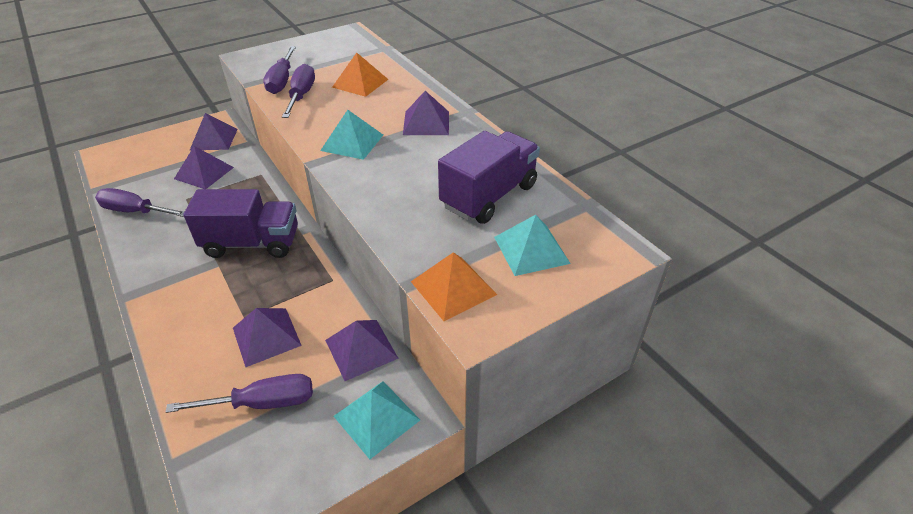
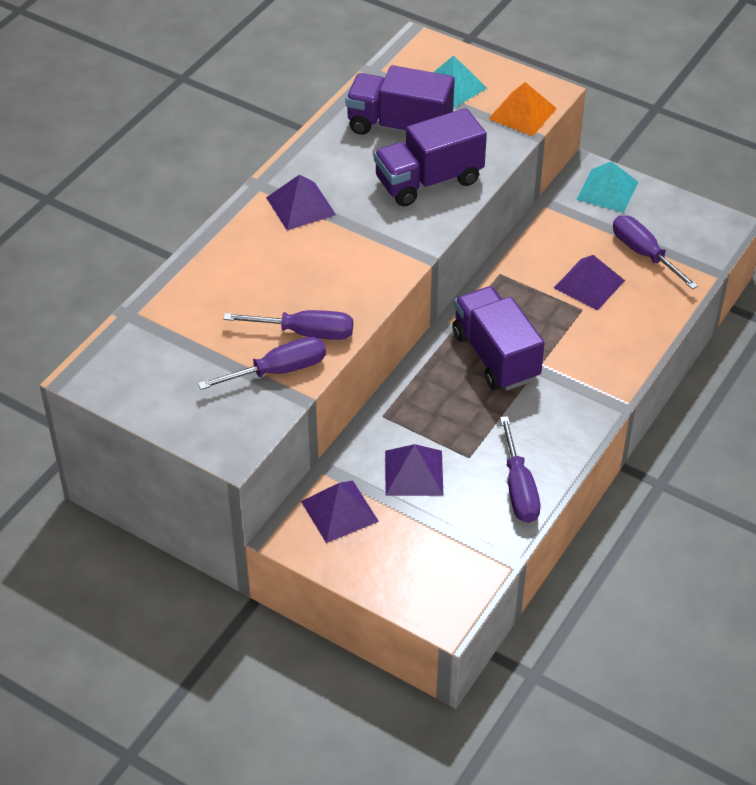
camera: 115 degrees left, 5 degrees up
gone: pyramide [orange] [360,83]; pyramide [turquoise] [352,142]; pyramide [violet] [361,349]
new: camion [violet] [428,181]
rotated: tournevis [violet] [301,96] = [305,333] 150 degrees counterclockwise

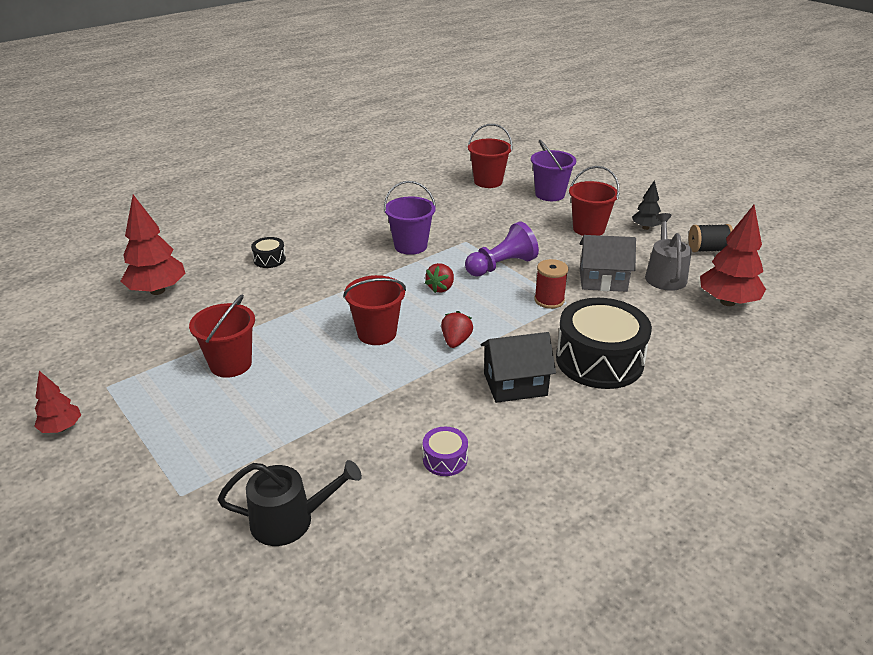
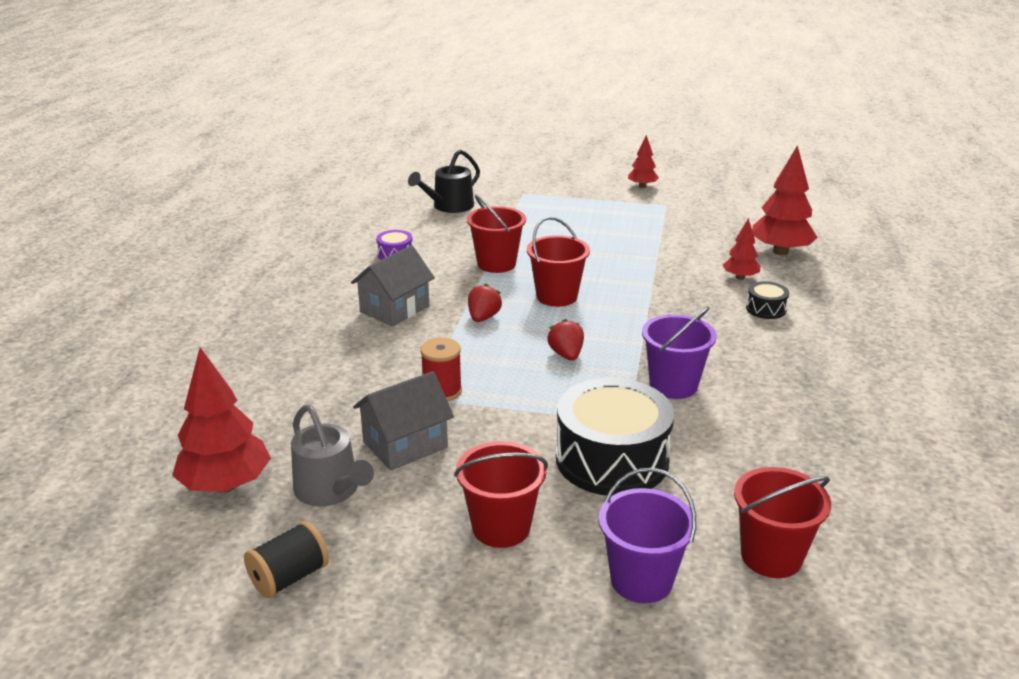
camera: 140 degrees right, 5 degrees down
gone: arbre [noir] [645,227]; pion [violet] [501,266]
new: arbre [rouge] [740,277]
shifted: seau [rouge] [230,364] to [496,264]; tambour [noir] [599,360] to [612,459]
repainted: maison [noir] [515,384] to maison [gris] [395,309]
rotated: fraise [rouge] [456,341] = [483,317] 135 degrees counterclockwise

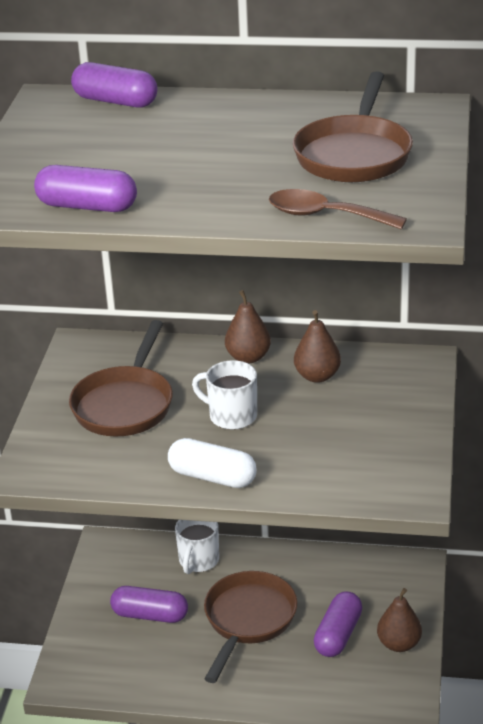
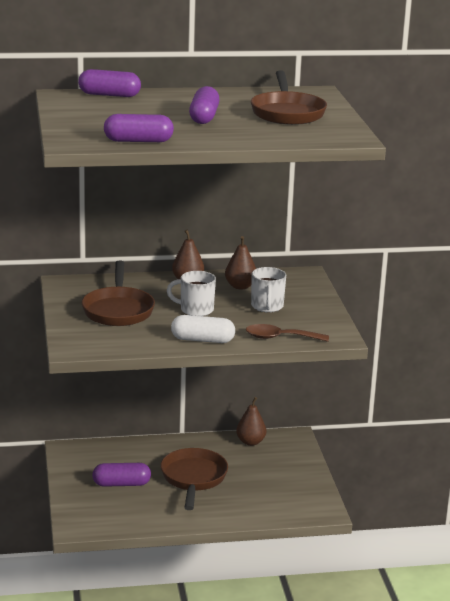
camera: 20 degrees left, 10 degrees down
shifted: cuillère [marron] [325,215] to [280,338]; tasse [blanc] [198,561] to [267,307]; poire [marron] [399,644] to [250,442]; gélule [violet] [338,635] to [204,117]

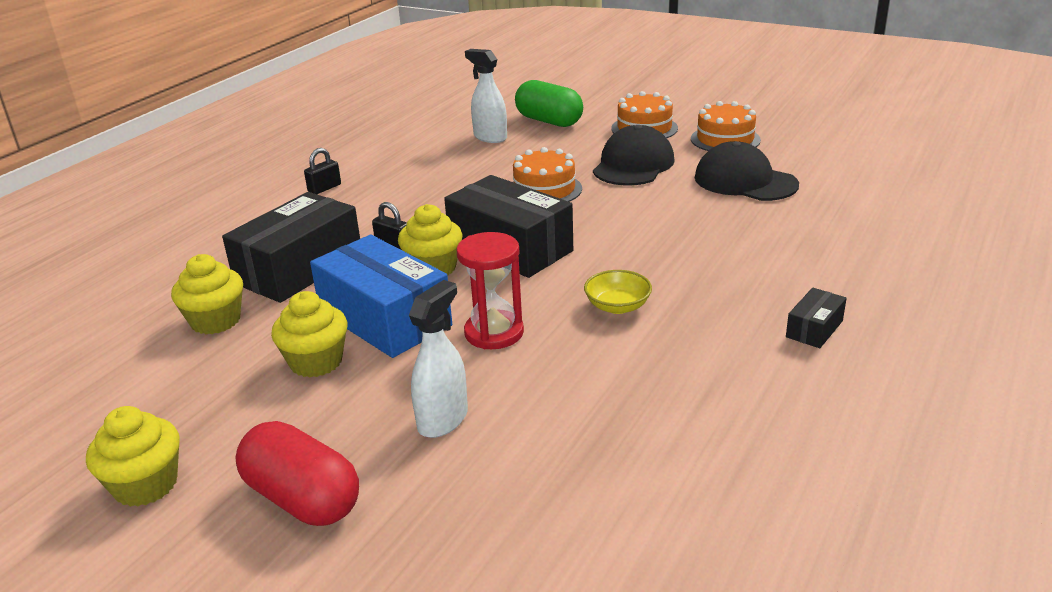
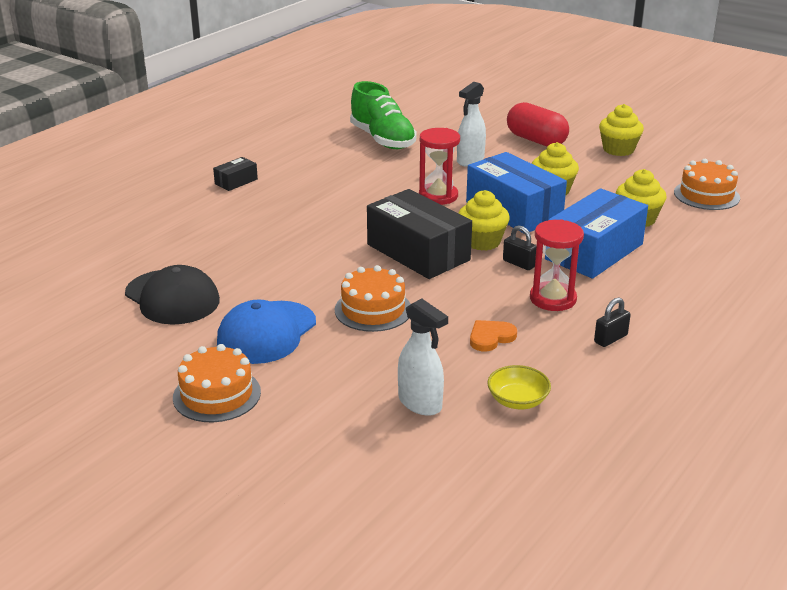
camera: 175 degrees left, 0 degrees up
gone: gélule [vert] [549,121]
new: chaussure [vert] [382,139]; sablier [rouge] [553,299]; cœur [orange] [491,337]
shifted: gâteau [orange] [725,139] to [706,195]; bol [jaune] [617,306] to [517,401]
repainted: casquette [noir] [633,165] to casquette [bleu] [267,333]; boîte [noir] [299,268] to boîte [bleu] [594,252]

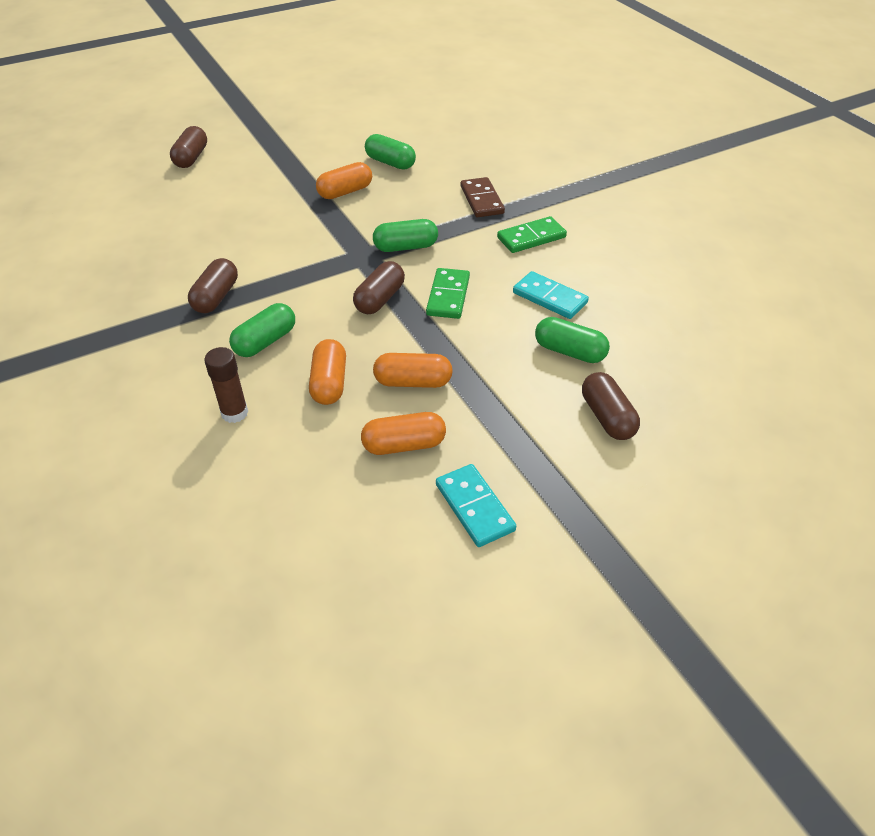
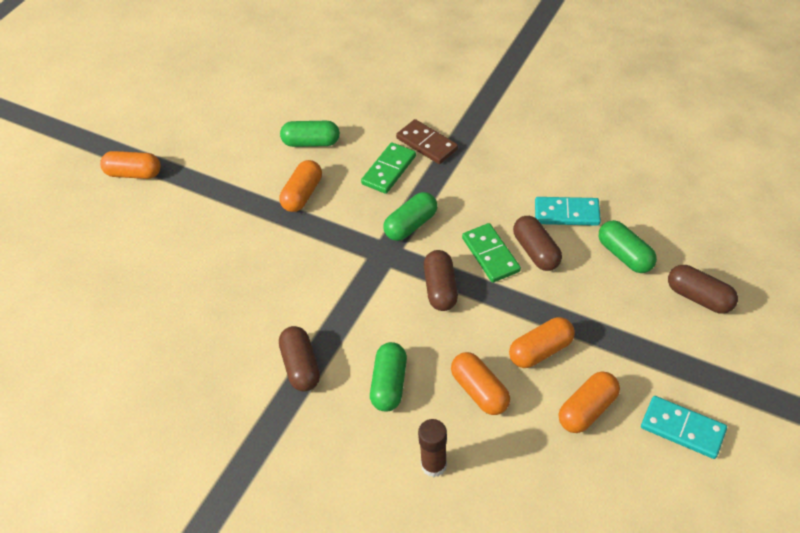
camera: 30 degrees left, 5 degrees up
new: gélule [orange] [134,173]
shifted: gélule [marron] [191,158] to [536,251]; domino [vert] [531,237] to [389,170]
rotated: gélule [vert] [569,352] = [624,255] 60 degrees clockwise

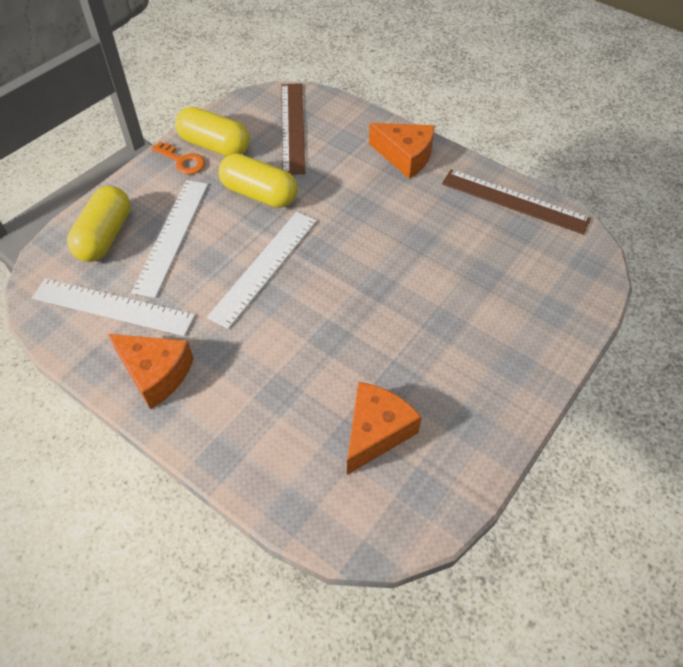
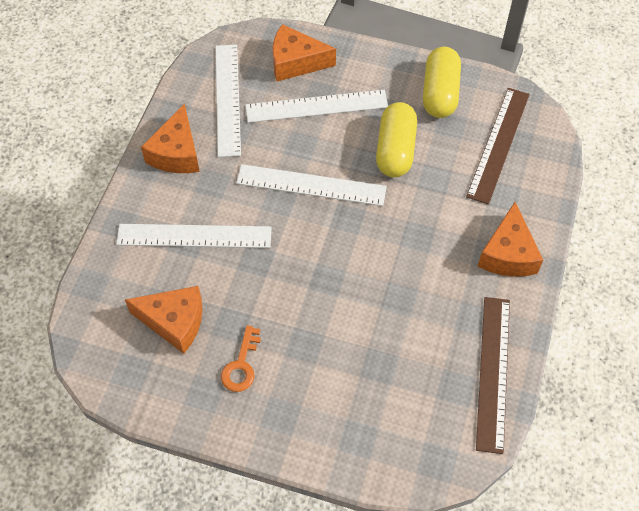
camera: 70 degrees right, 5 degrees up
new: règle [blanc] [194,236]
shifted: clé [orange] [182,161] to [241,365]
swapped: gélule [jaune] [105,236] to fromage [orange] [296,62]
rotated: règle [marron] [292,127] = [498,144] 45 degrees counterclockwise

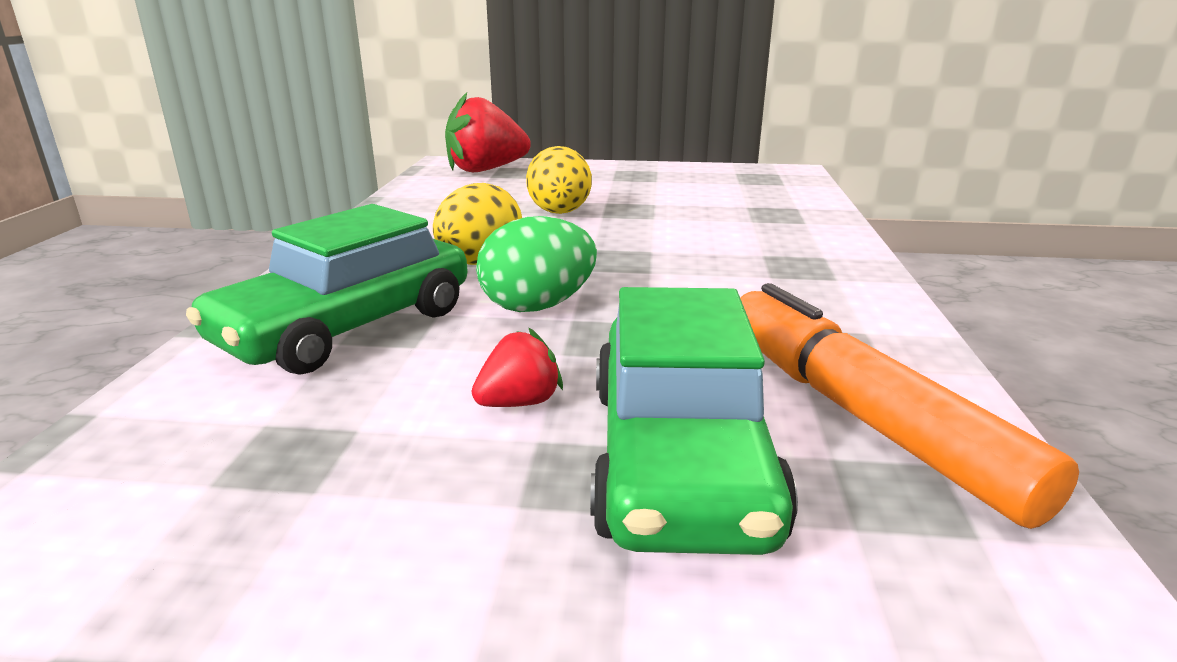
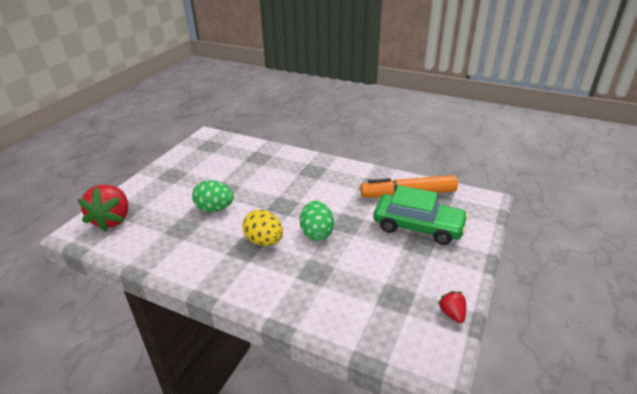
camera: 70 degrees left, 10 degrees up
gone: voiture [vert] [347,327]
shifted: fraise [rouge] [519,402] to [452,314]
repainted: œuf [jaune] [559,213] to œuf [vert] [215,209]

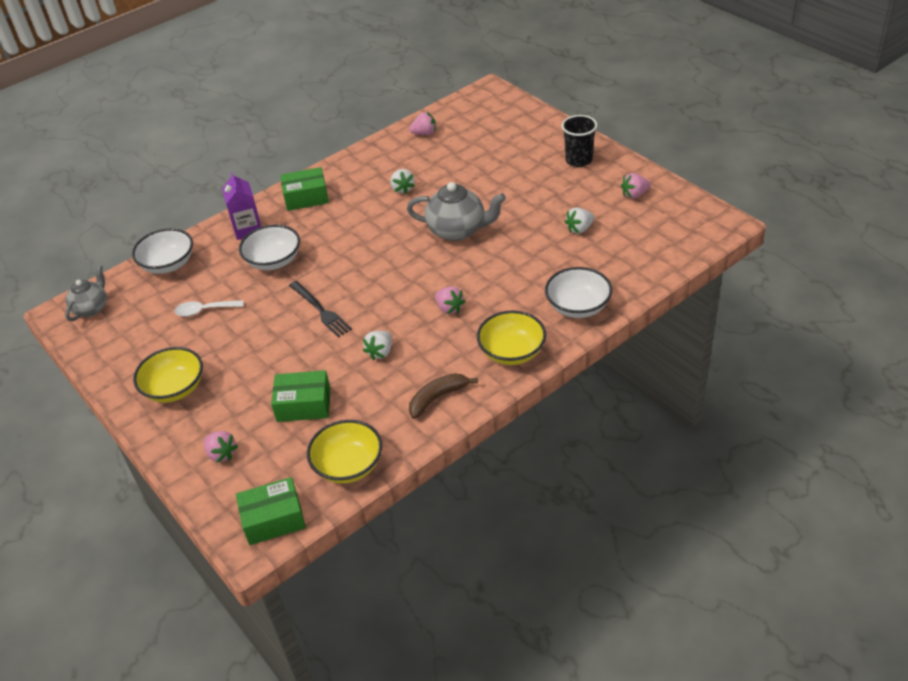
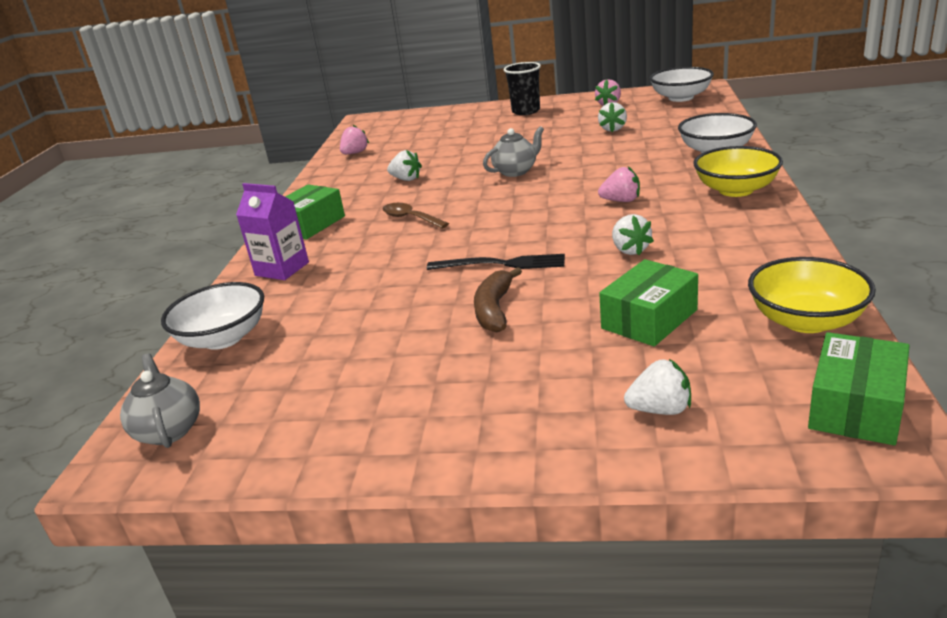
camera: 45 degrees left, 15 degrees down
gone: cuillère [blanc] [204,310]; bol [jaune] [174,388]
new: cuillère [marron] [410,218]
shifted: bol [blanc] [274,261] to [681,98]; banane [marron] [437,398] to [494,309]
repainted: fraise [rose] [221,454] to fraise [blanc] [660,409]
scaled: théière [gris] [457,230] = [516,171] x0.64

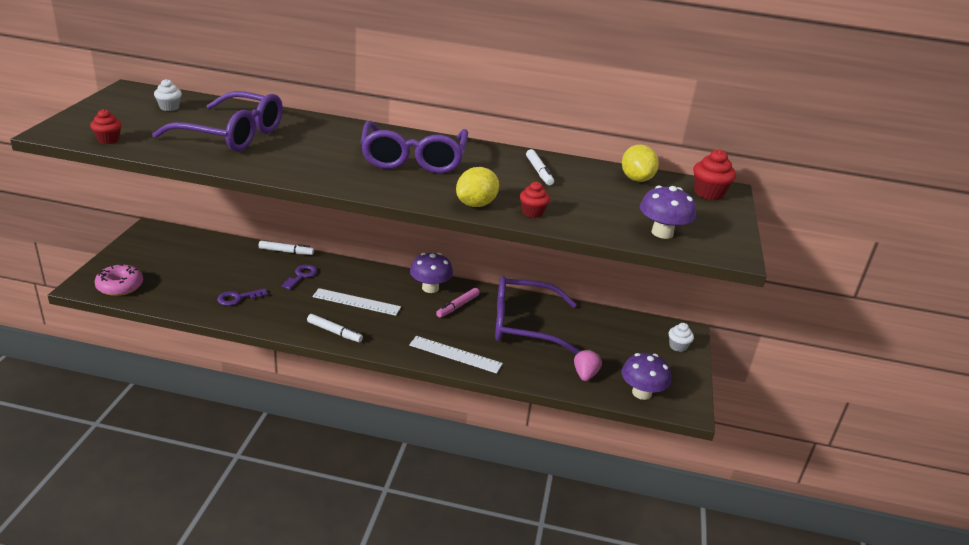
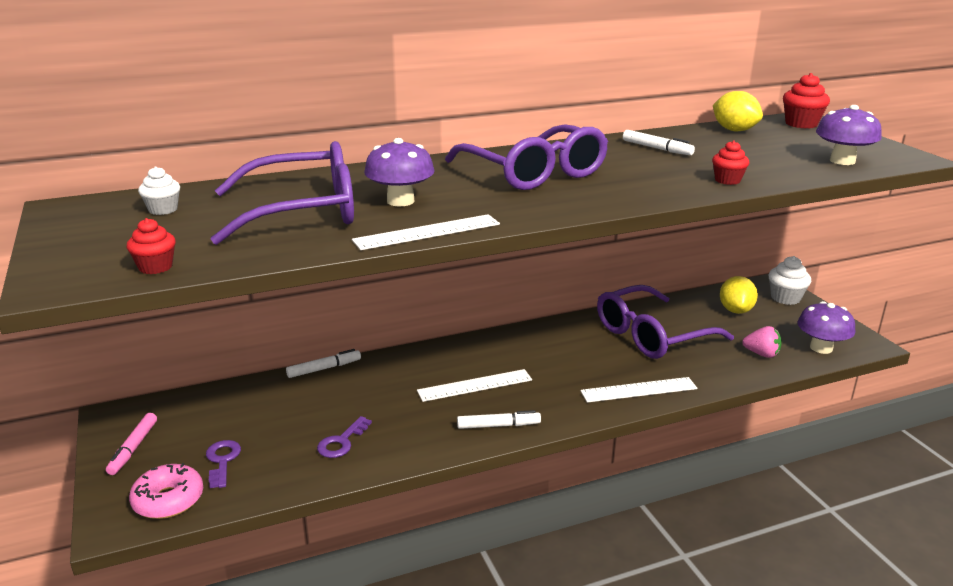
camera: 30 degrees left, 5 degrees down
new: règle [blanc] [427,232]
shifted: citron [jaune] [476,204] to [735,310]; champignon [violet] [430,288] to [400,201]; clé [violet] [301,276] to [222,460]; feutre [rose] [457,306] to [133,448]
rotated: fraise [rose] [585,375] = [761,354] 135 degrees clockwise
scaled: muffin [blanc] [678,346] = [785,298] x1.51

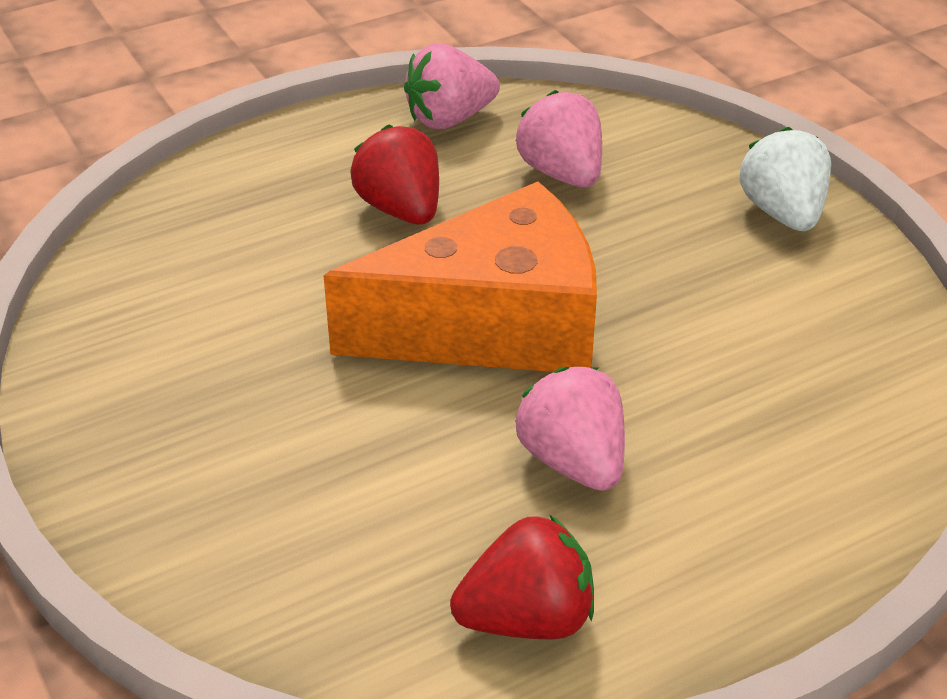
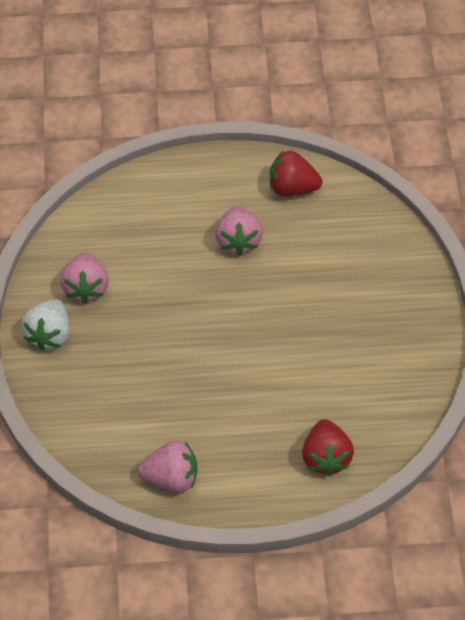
camera: 155 degrees left, 15 degrees up
gone: fromage [orange] [493,326]
shifted: fraise [rose] [562,173] to [86,288]; fraise [rouge] [401,209] to [326,457]

